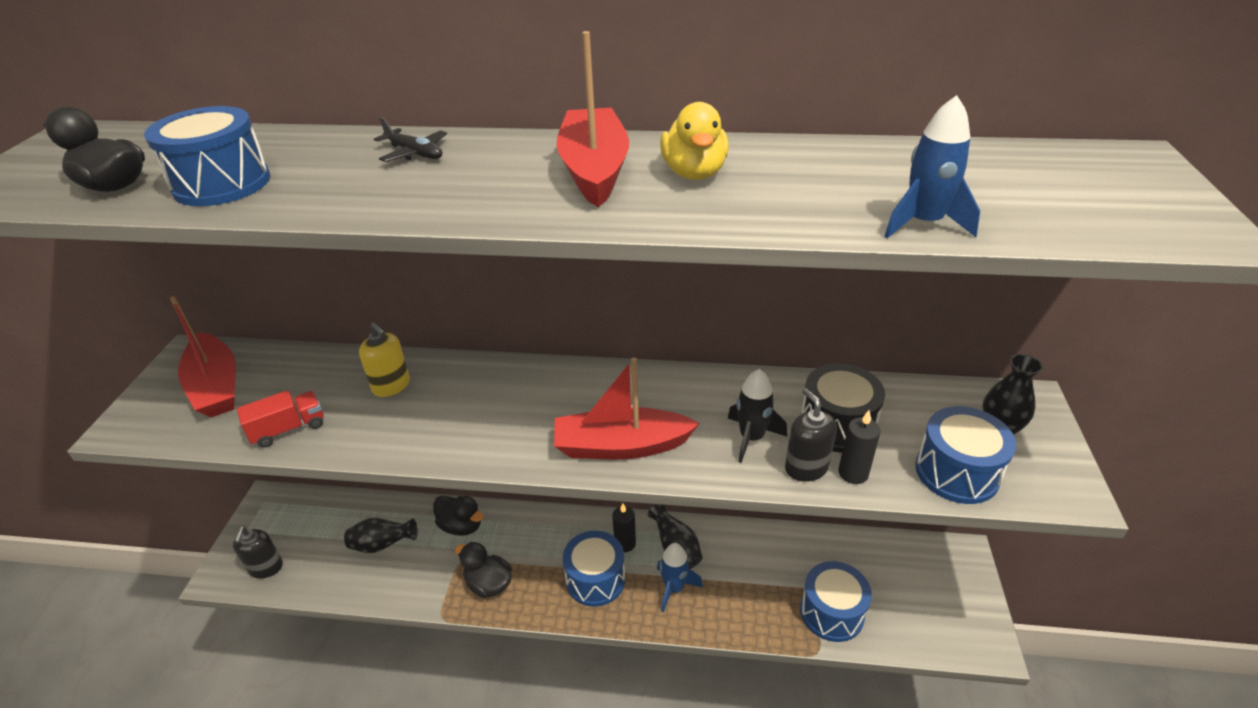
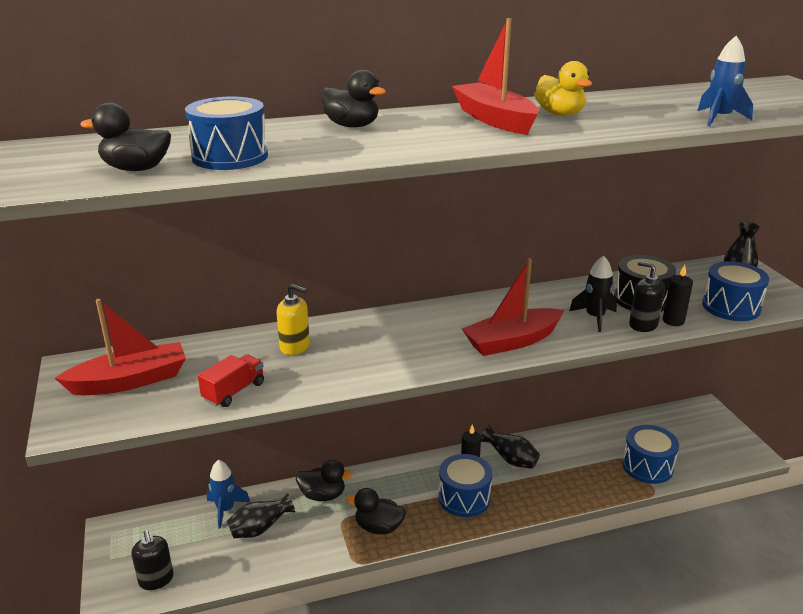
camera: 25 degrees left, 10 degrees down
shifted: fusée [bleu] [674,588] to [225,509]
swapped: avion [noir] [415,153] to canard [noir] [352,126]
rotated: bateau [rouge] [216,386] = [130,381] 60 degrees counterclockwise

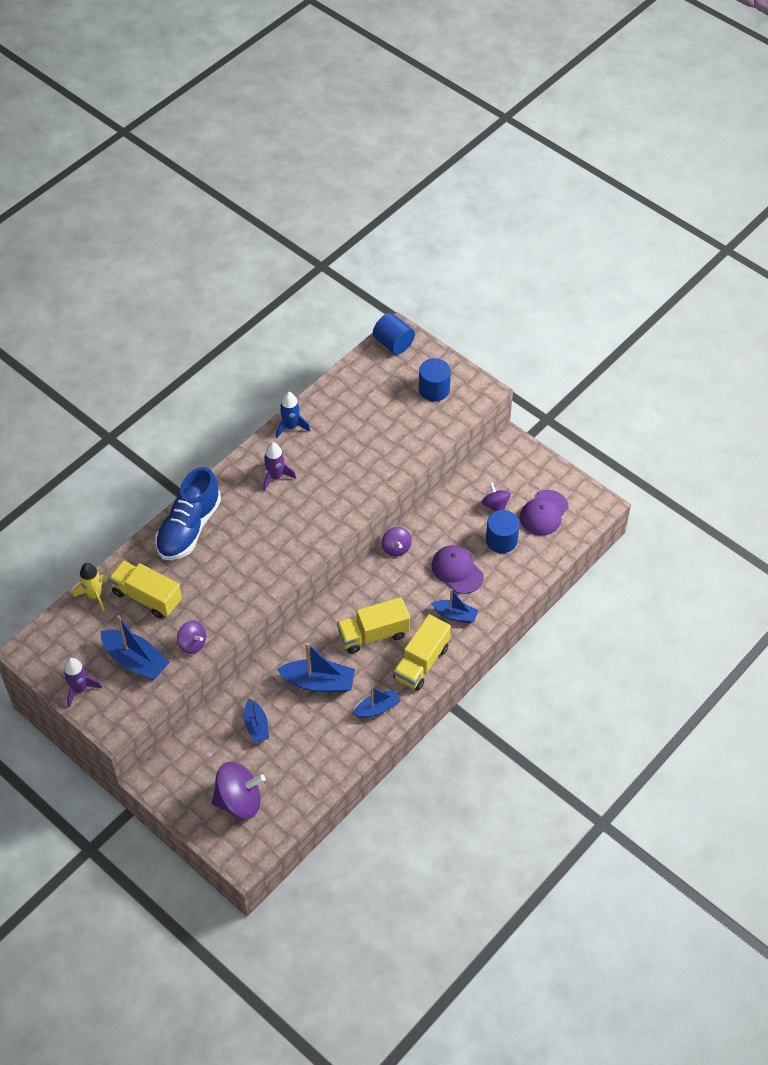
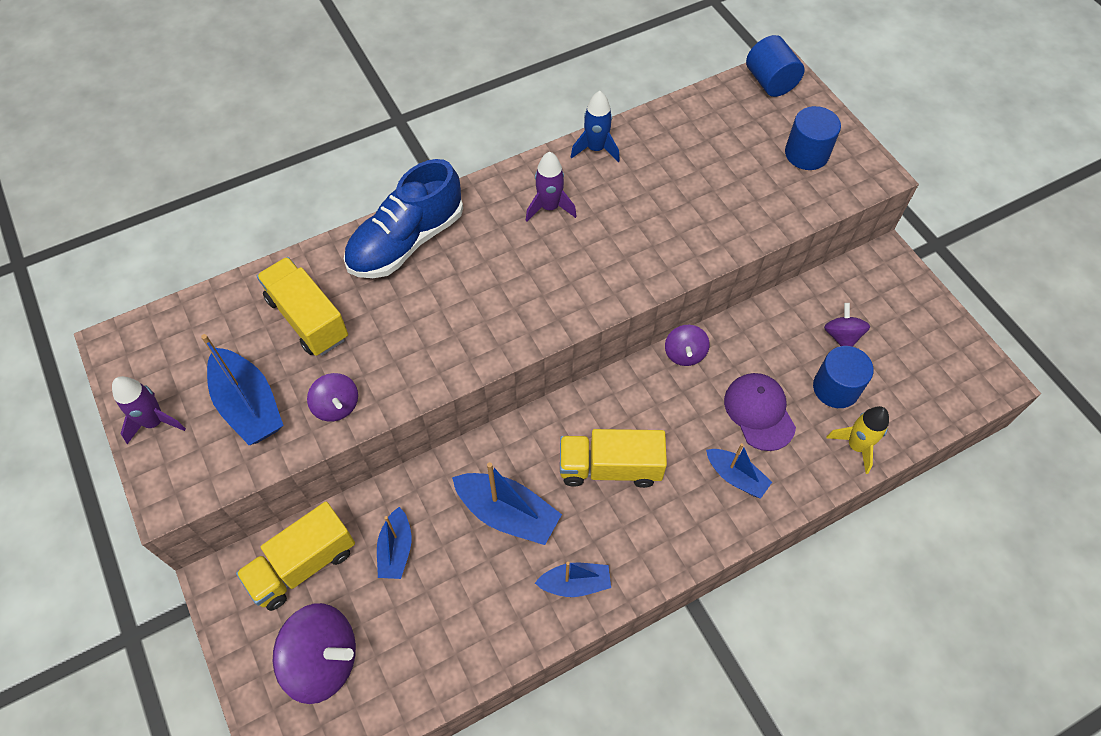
camera: 20 degrees right, 5 degrees up
gone: casquette [violet] [544,513]
shifted: fusée [jaune] [94,595] to [856,446]; camion [jaune] [421,662] to [303,565]

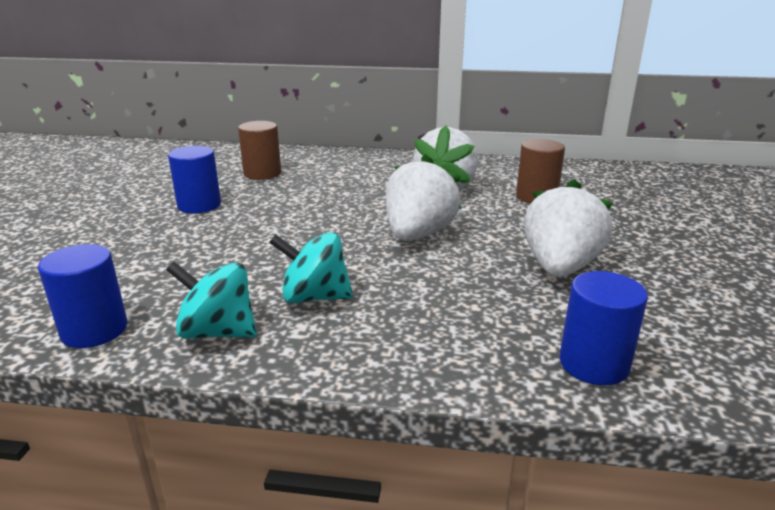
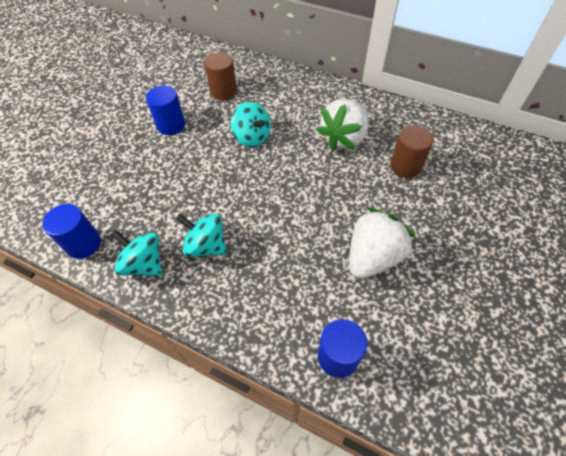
camera: 20 degrees right, 30 degrees up
gone: fraise [blanc] [418,234]
new: toupie [turquoise] [252,137]

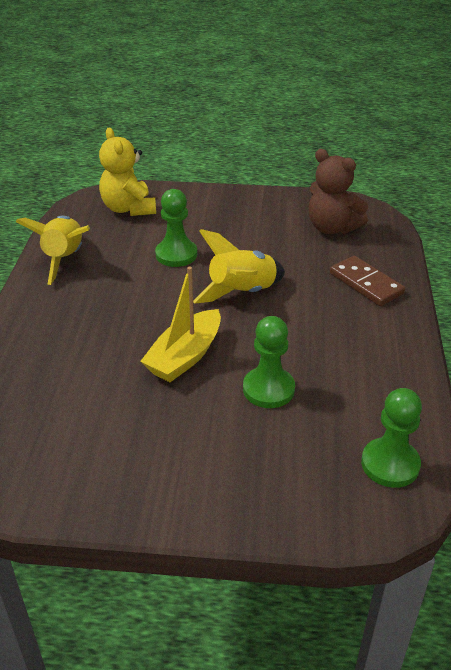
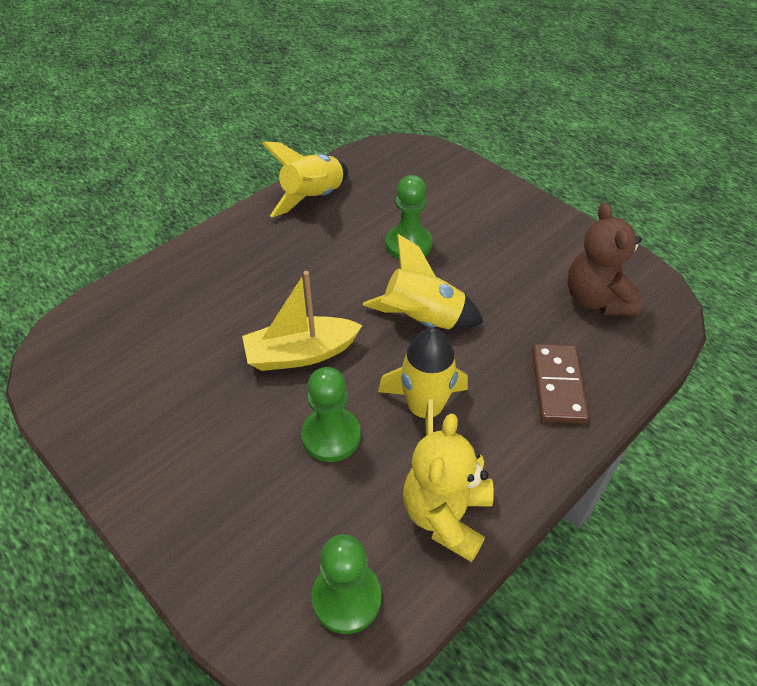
camera: 40 degrees right, 10 degrees up
new: fusée [jaune] [424,410]
shifted: ours en peluche [jaune] [129,208] to [446,515]

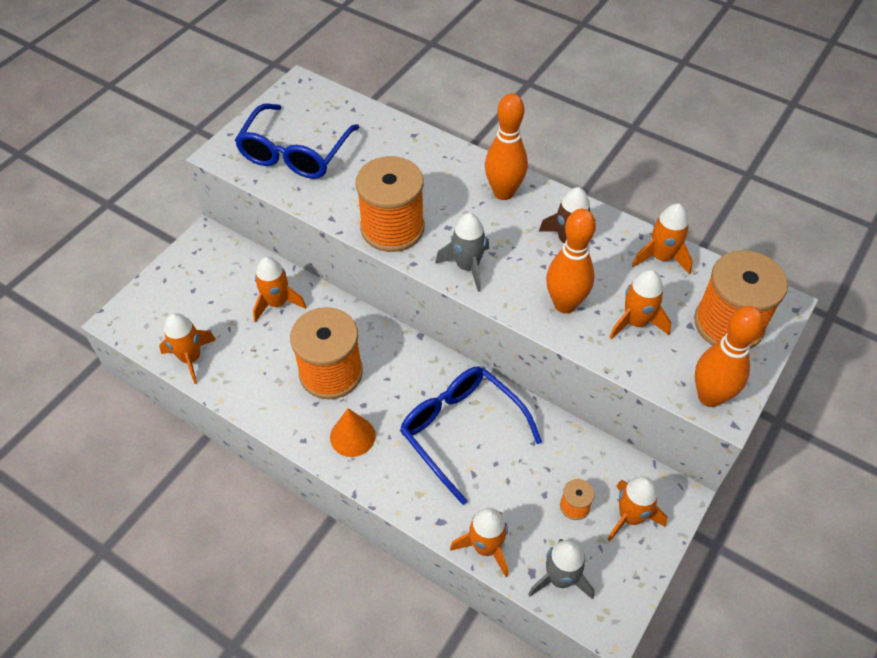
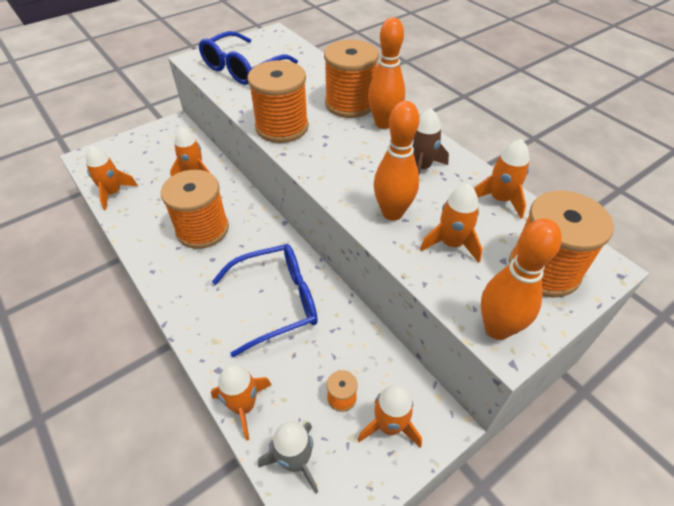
camera: 20 degrees right, 5 degrees down
gone: fusée [gris] [467,267]; cône [orange] [352,436]
new: bobine [orange] [350,104]
rotated: lunettes [bleu] [461,431] = [276,301] 90 degrees clockwise

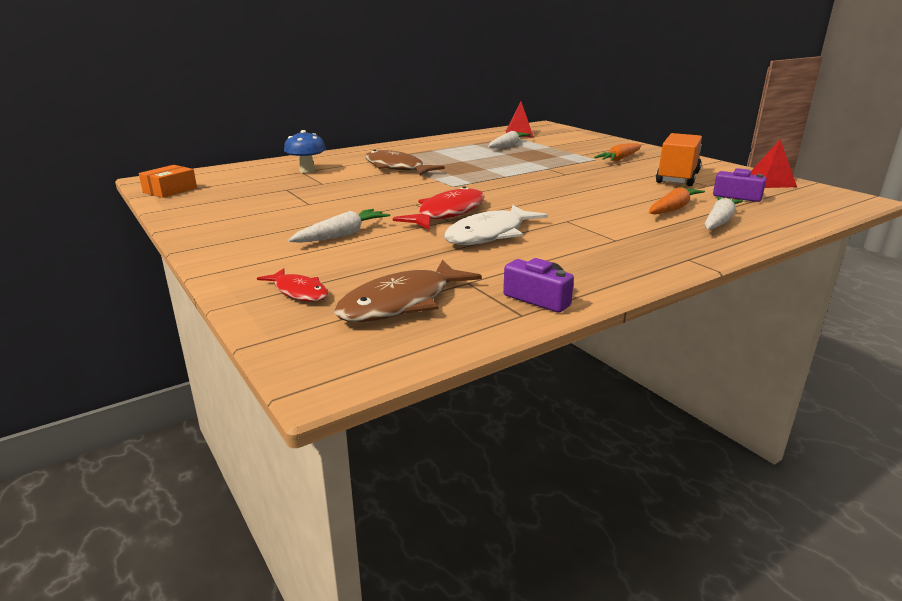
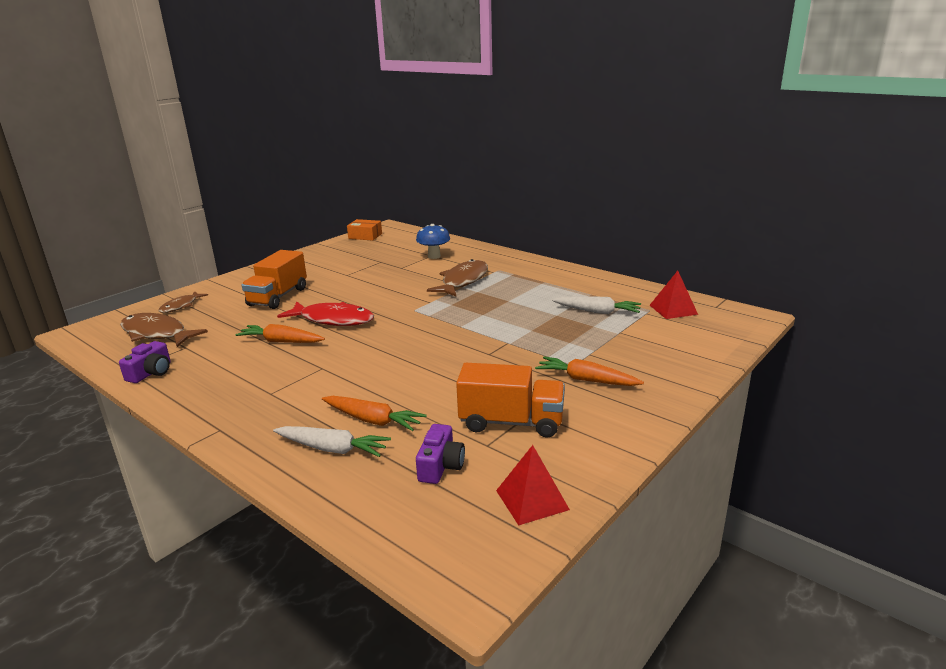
camera: 75 degrees right, 0 degrees up
swapped: poisson [blanc] [489,234] to carotte [orange] [281,341]; carotte [blanc] [342,235] to camion [orange] [278,297]
repainted: poisson [rouge] [299,292] to poisson [marron] [181,306]

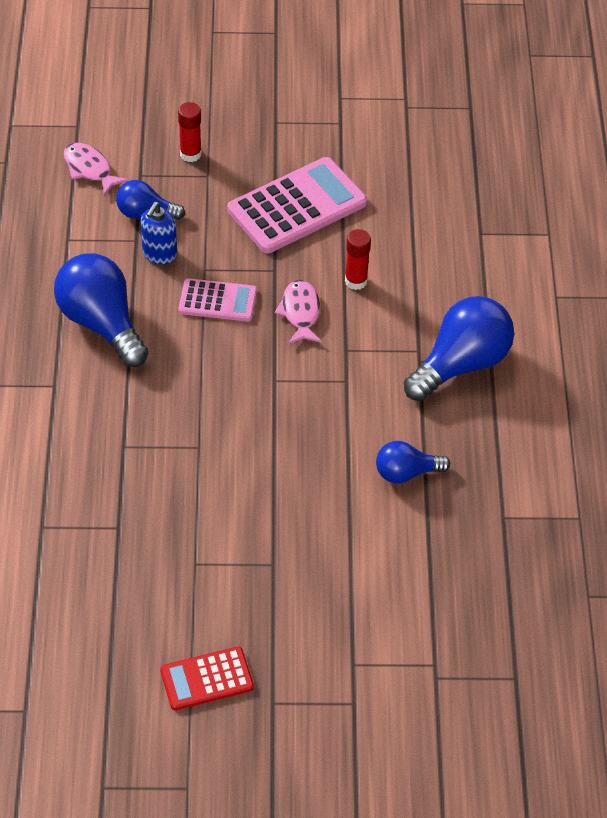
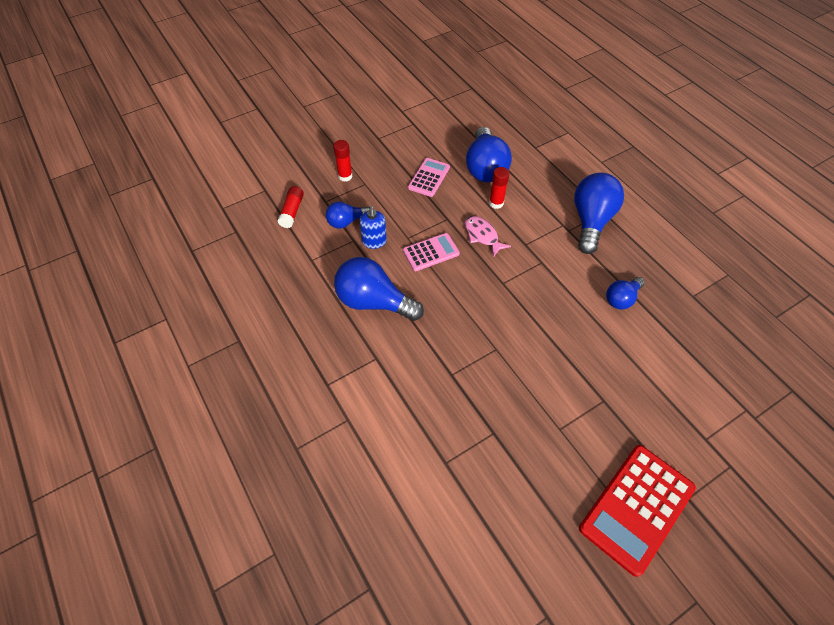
camera: 30 degrees left, 5 degrees up
new: ampoule [bleu] [485,168]
swapped: poisson [rose] [90,169] to bâton de colle [rouge] [292,211]
scaled: calculatrice [rose] [297,206] = [429,177] x0.57; calculatrice [rouge] [207,679] = [637,508] x1.75

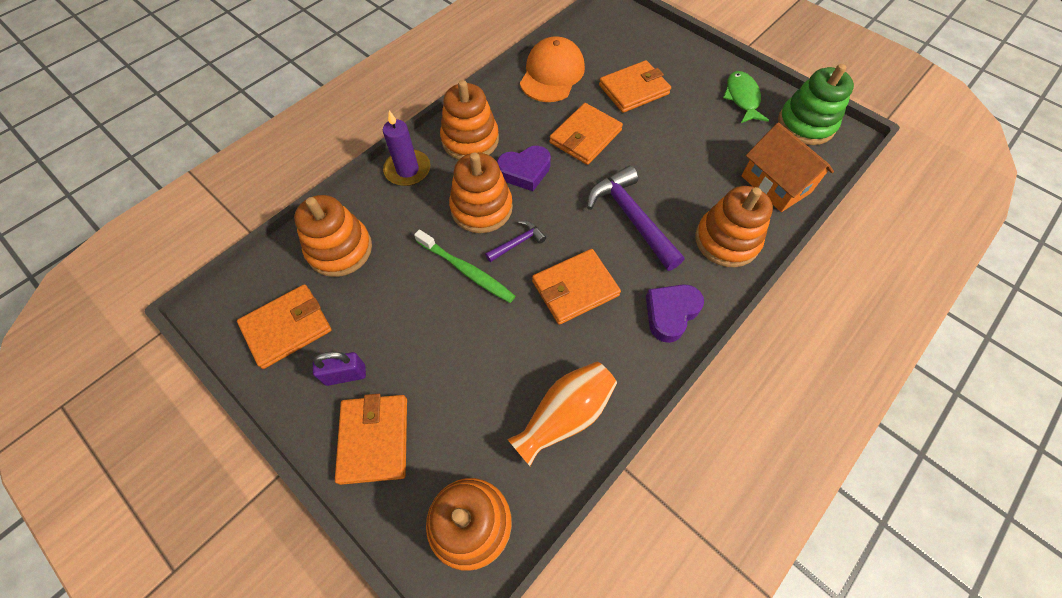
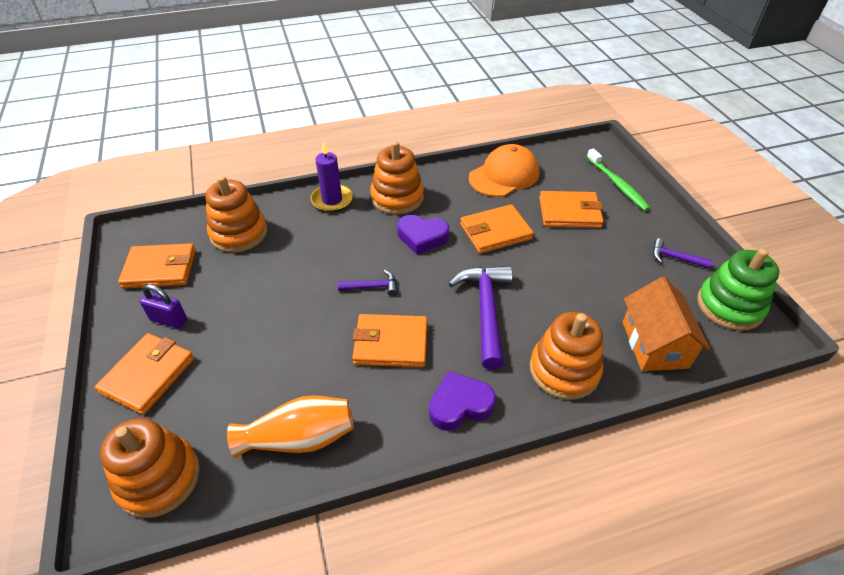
camera: 30 degrees right, 15 degrees down
gone: jouet à empiler [orange] [481,208]
shifted: brosse à dents [vert] [467,271] to [617,185]
swapped: poisson [vert] [742,98] to marteau [violet] [674,258]

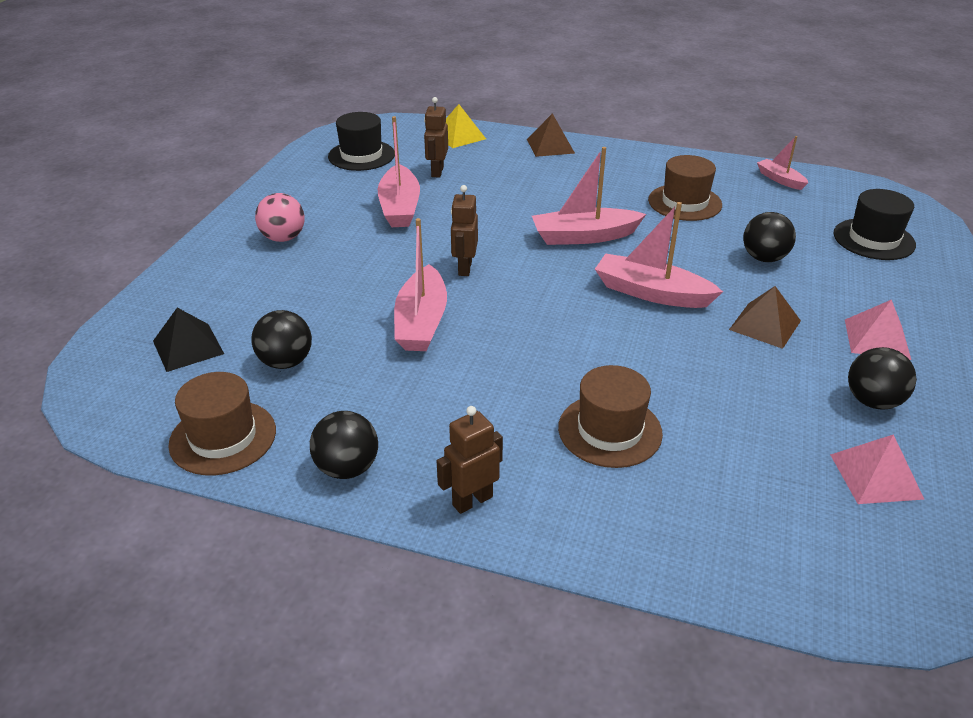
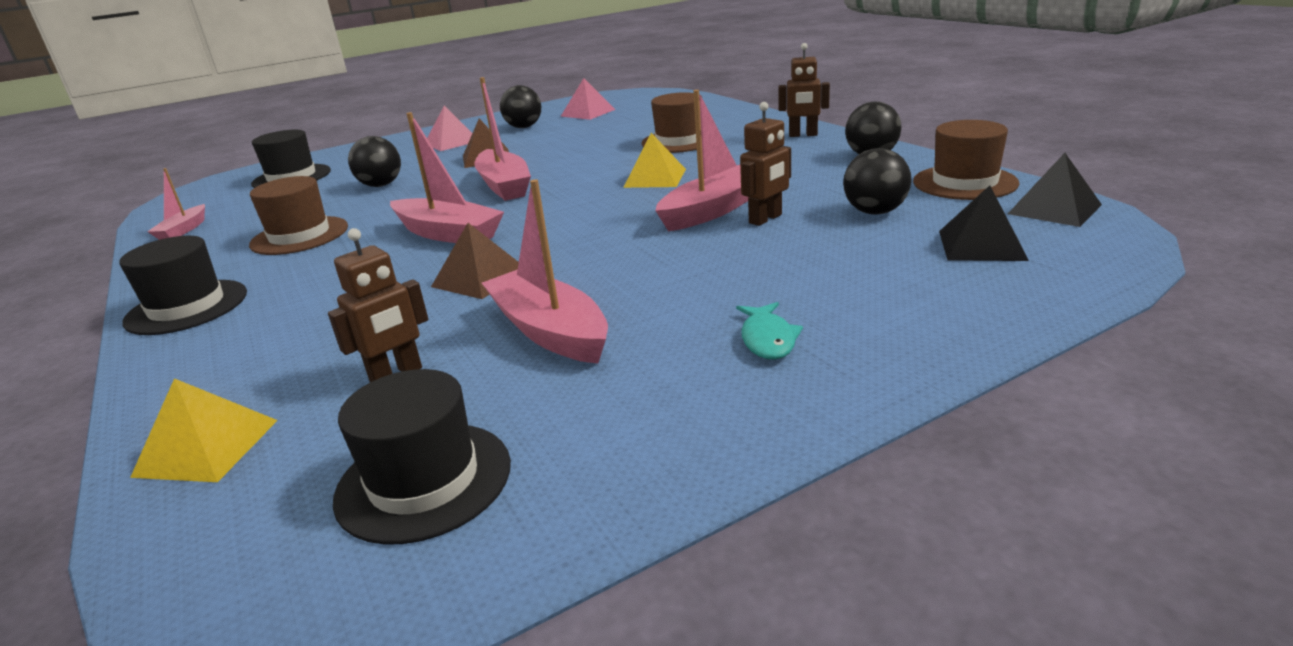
camera: 135 degrees left, 10 degrees down
new: pyramide [jaune] [655,178]; pyramide [noir] [1054,209]; chapeau [noir] [187,307]
shifted: pyramide [marron] [550,146] to [479,278]; robot [marron] [464,268] to [766,219]
swapped: balle [rose] [283,238] to poisson [turquoise] [767,339]
rotated: bateau [rose] [400,207] = [549,331] 75 degrees counterclockwise

